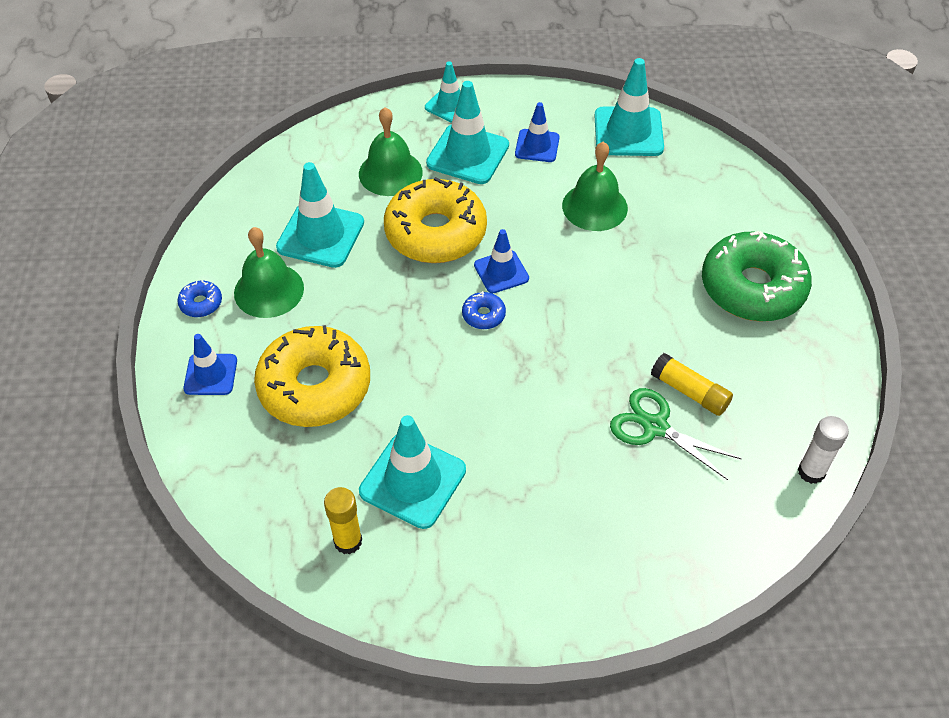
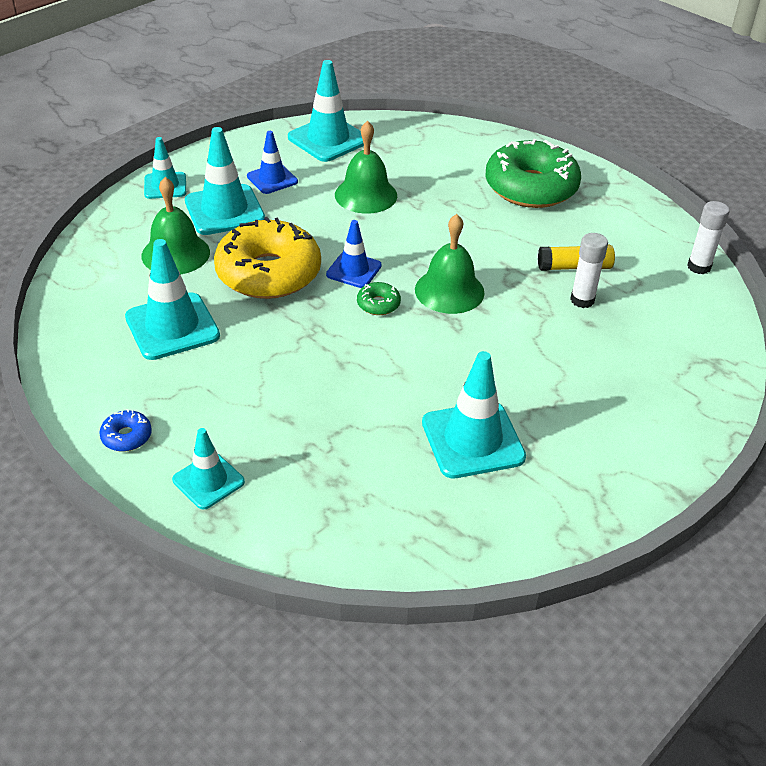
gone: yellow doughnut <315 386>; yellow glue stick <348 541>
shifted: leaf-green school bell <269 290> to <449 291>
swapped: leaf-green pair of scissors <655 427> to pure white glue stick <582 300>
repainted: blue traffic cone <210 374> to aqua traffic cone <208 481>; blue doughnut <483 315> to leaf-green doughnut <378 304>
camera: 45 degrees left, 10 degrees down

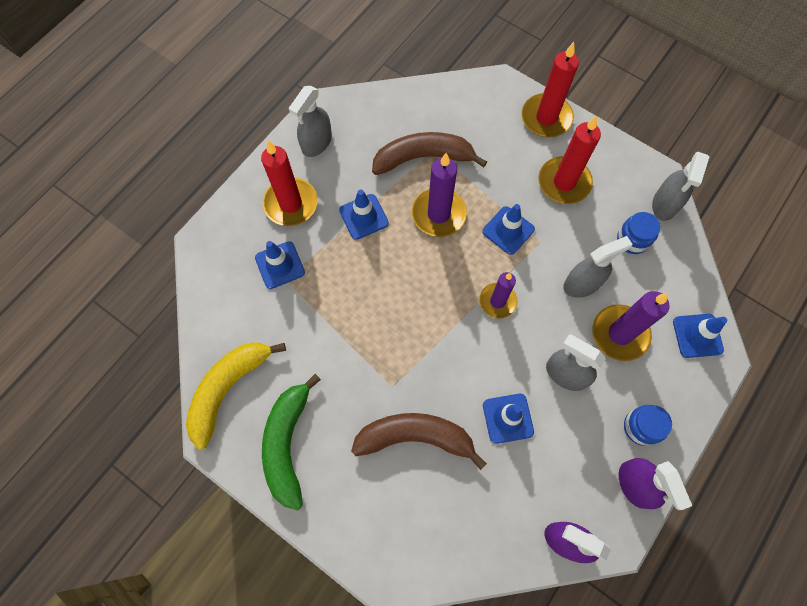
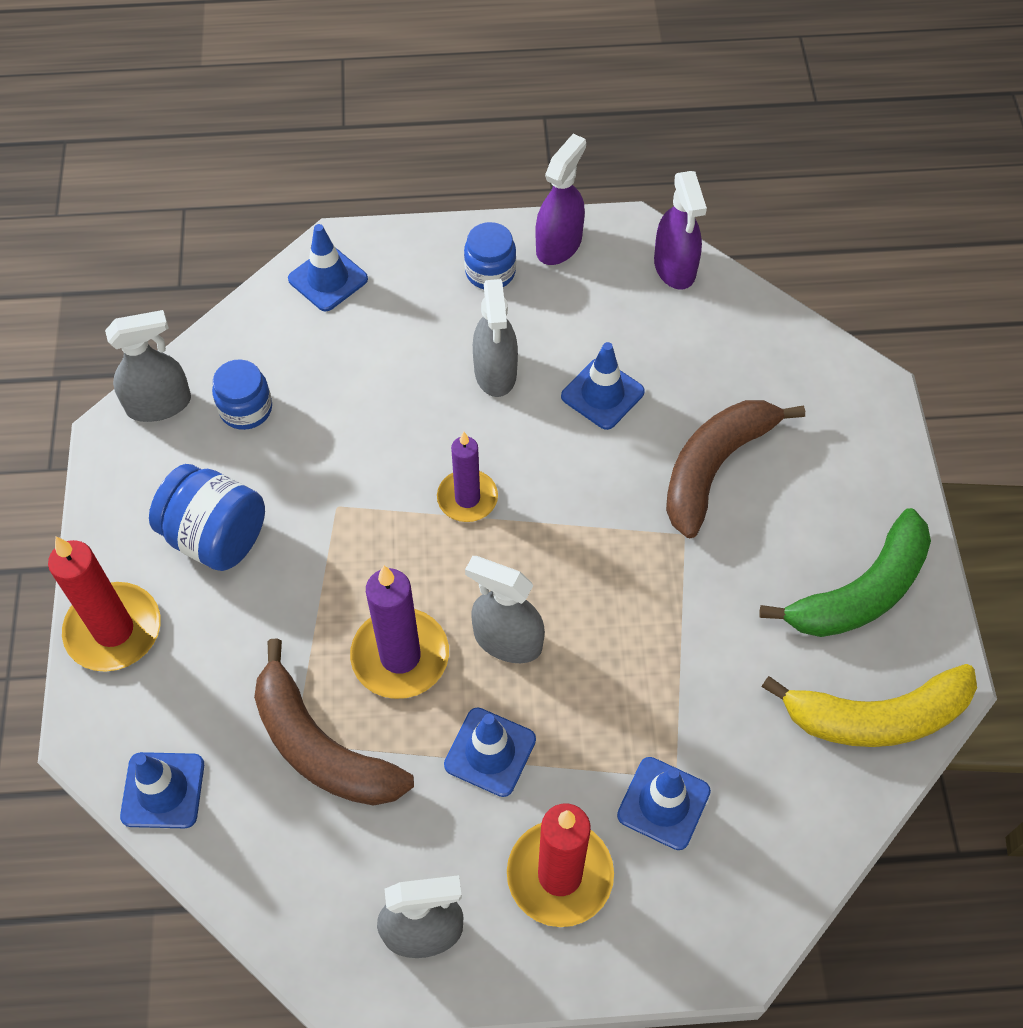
gone: royal purple candle <619 334>
shifted: blue traffic cone <508 230> to <163 790>; ash-grey spray cleaner <582 283> to <507 640>
swapped: crimson candle <564 182> to blue jam jar <216 536>
rotated: russet toy banana <416 437> = <715 467> 75 degrees clockwise
camera: 130 degrees left, 10 degrees down

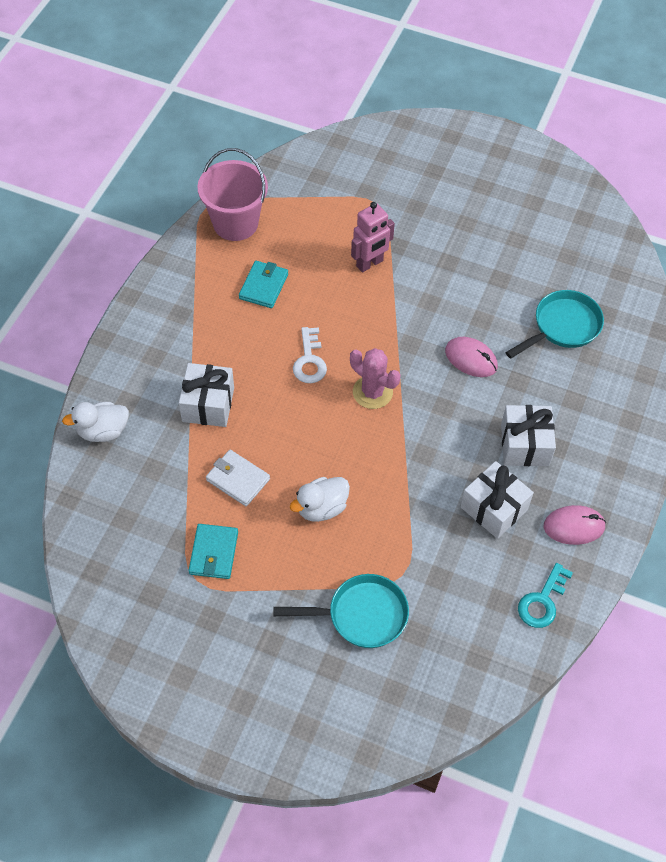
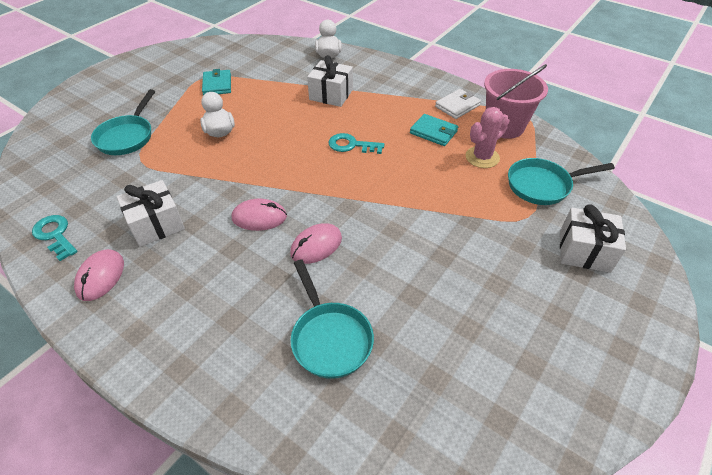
gone: rosy robot <370 264>
new: rosy mouse <259 217>; aqua pan <542 185>
shifted: pure white card wallet <238 479> to <457 106>; rosy saguaro cactus <372 392> to <482 157>; pure white wrapped gift <524 445> to <584 251>
repainted: pure white key <309 360> to aqua key <351 145>
rotated: aqua card wallet <213 553> = <217 85> 60 degrees clockwise
camera: 105 degrees right, 10 degrees down

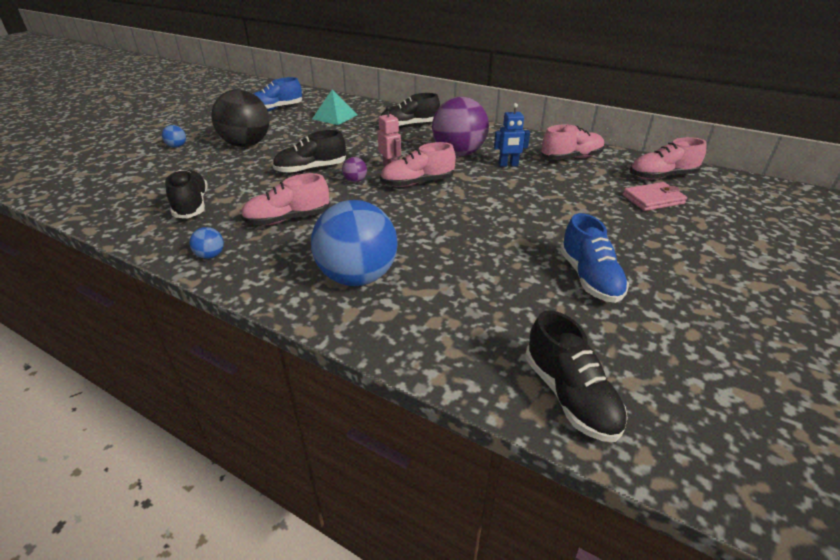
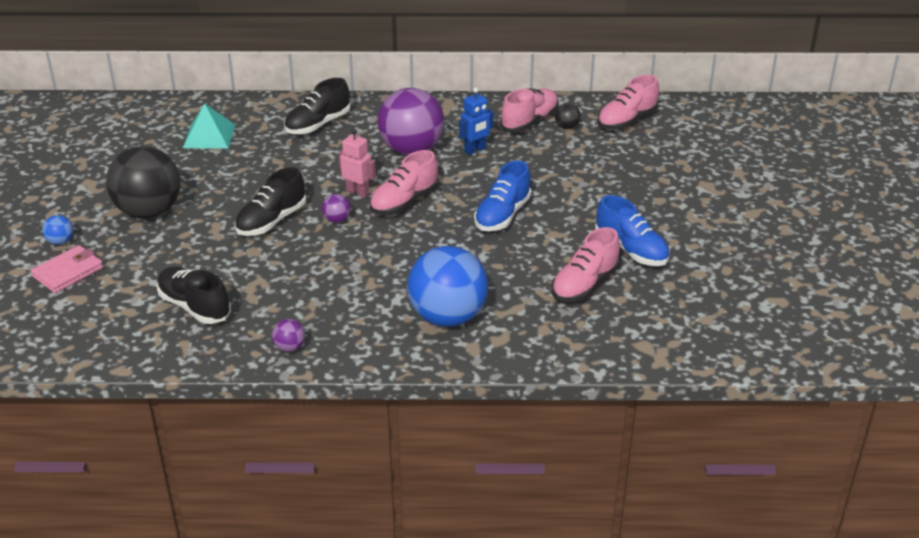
gone: black sneaker <570 396>
new: black ball <567 127>
shifted: rosy card wallet <653 199> to <68 272>; blue sneaker <275 109> to <502 215>; rosy sneaker <288 219> to <584 285>
repainted: blue ball <210 255> to royal purple ball <289 347>
camera: 30 degrees left, 0 degrees up

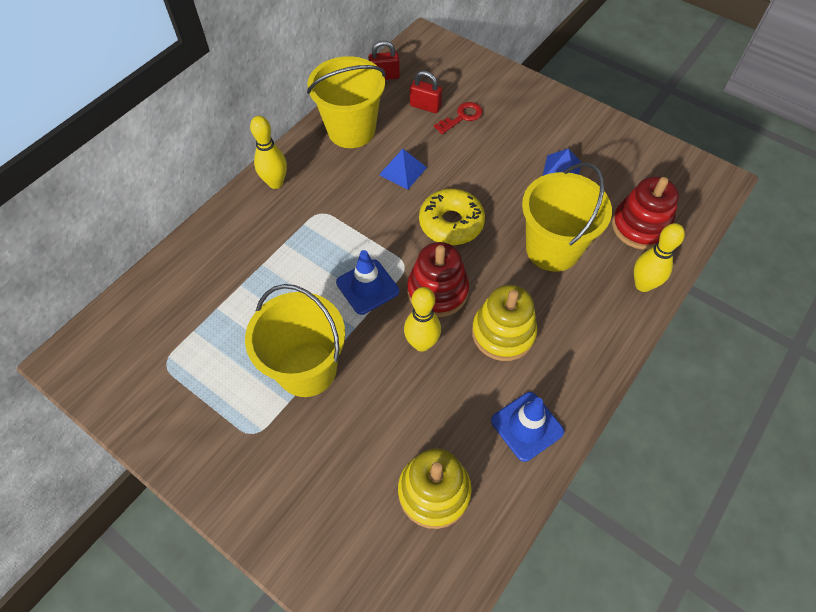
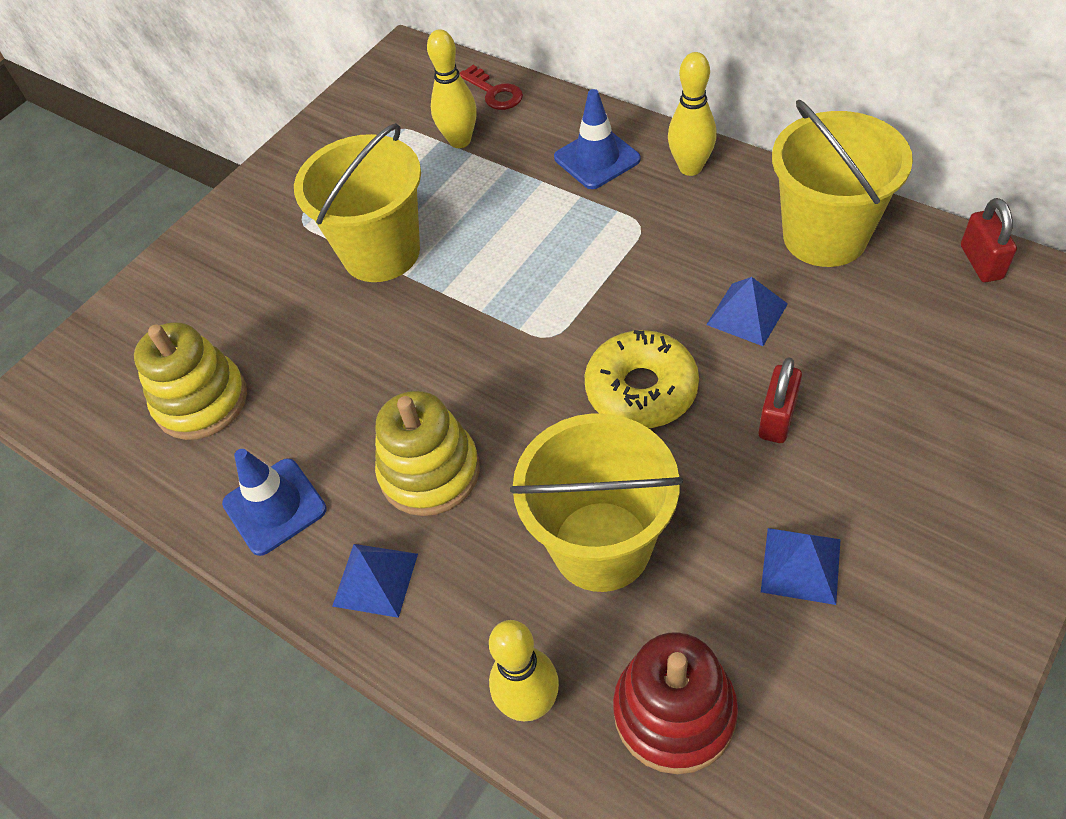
gone: crimson stacking toy <437 291>
new: blue pyramid shape <375 579>
shifted: yellow tenpin <422 343> to <460 141>; crimson key <462 117> to <494 92>; blue traffic cone <367 287> to <597 158>; crimson small lock <425 106> to <777 418>
camera: 95 degrees right, 5 degrees down

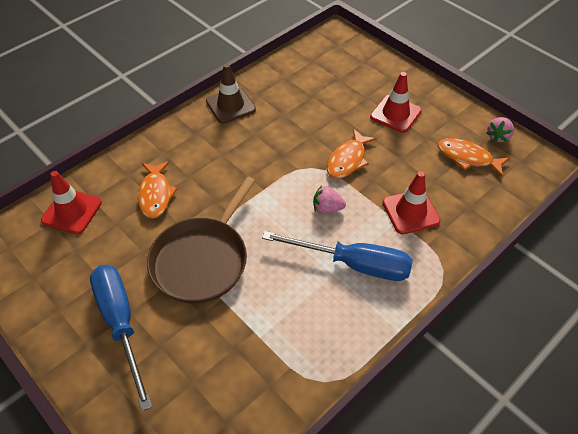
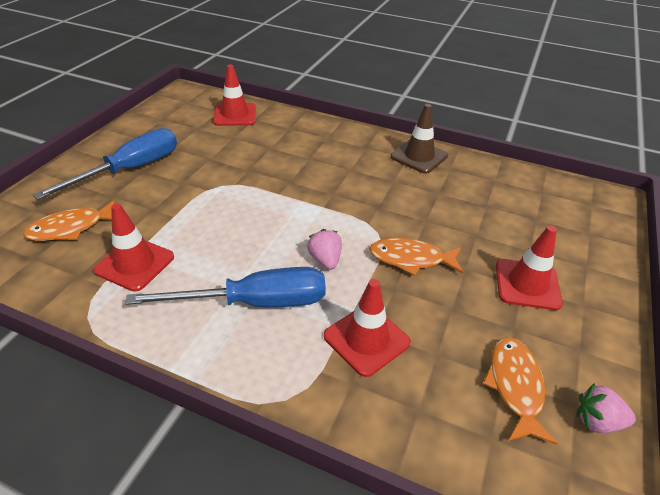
gone: russet pan <202 260>
new: crimson traffic cone <135 264>
shifted: orange-coloured fish figure <155 195> to <71 228>
rotated: blue screwdriver <353 264> = <255 302> 90 degrees counterclockwise
camera: 65 degrees right, 10 degrees down

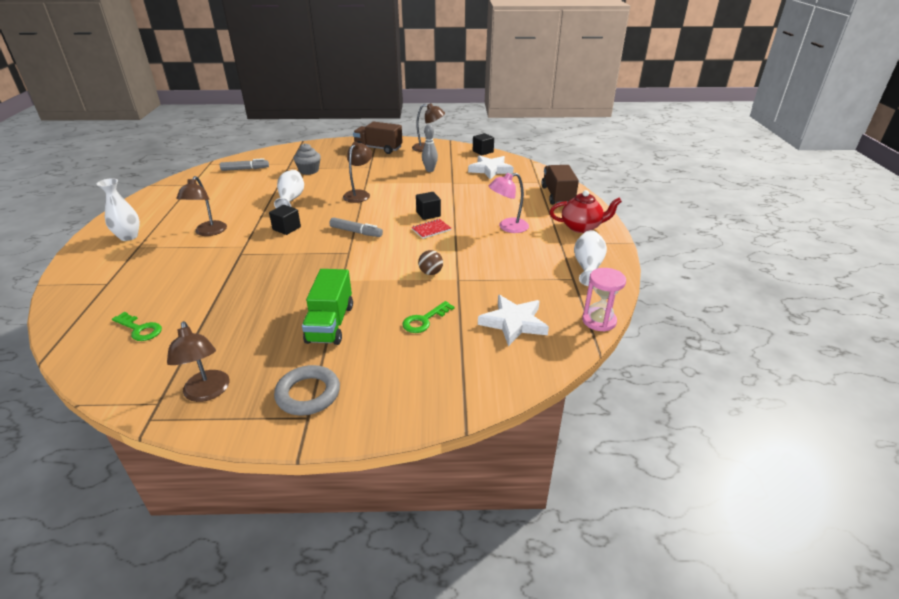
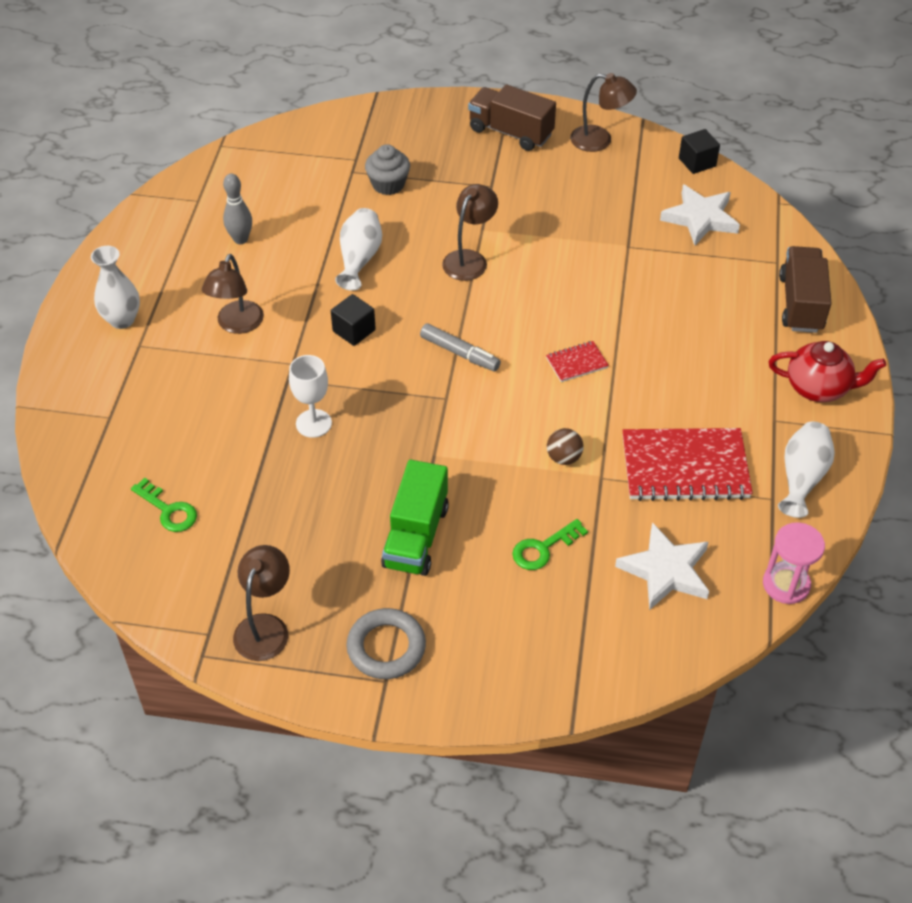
gone: ash-grey marker pen <245 169>; black solid cube <428 214>; rosy desk lamp <507 227>
new: pure white wine glass <313 423>; crimson notebook <685 467>
shifted: ash-grey tenpin <430 170> to <240 239>
rotated: russet desk lamp <207 393> = <265 627> 150 degrees counterclockwise
camera: 10 degrees right, 15 degrees up

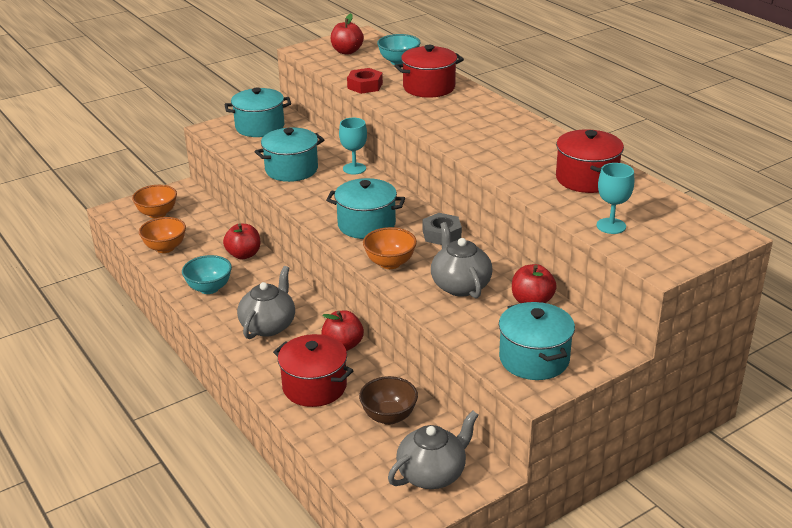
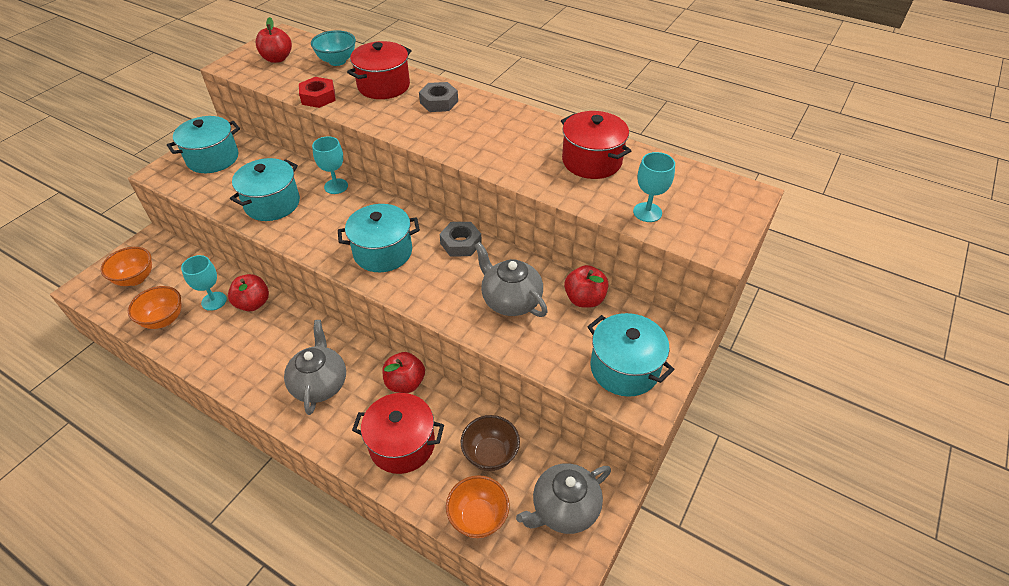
gone: aqua bowl <209 288>
new: aqua wine glass <214 301>; ash-grey hex nut <439 102>
shifted: orange-coloured bowl <390 263> to <478 517>
rotated: ash-grey tea pot <432 474> = <564 509> 150 degrees counterclockwise
camera: 25 degrees left, 15 degrees up

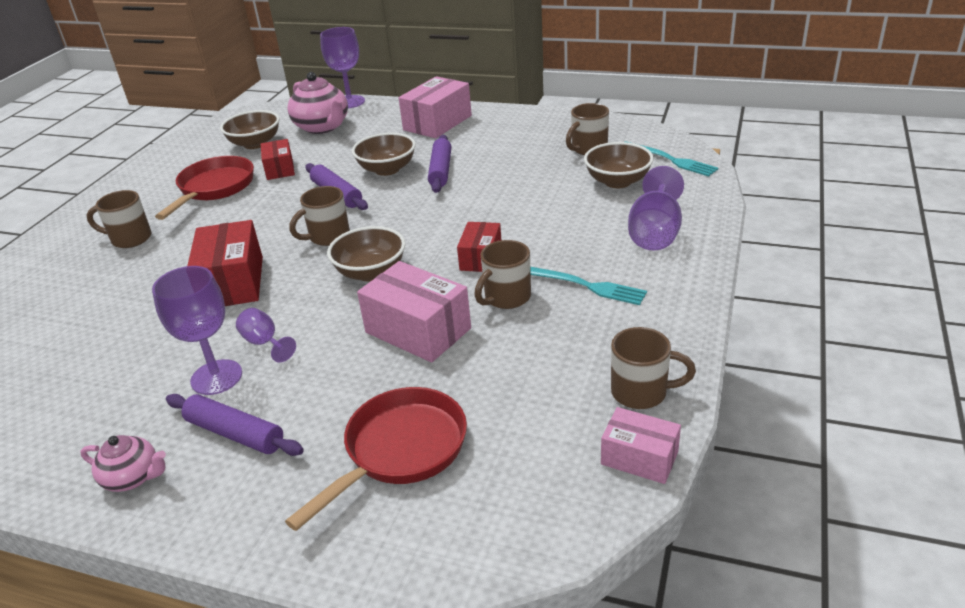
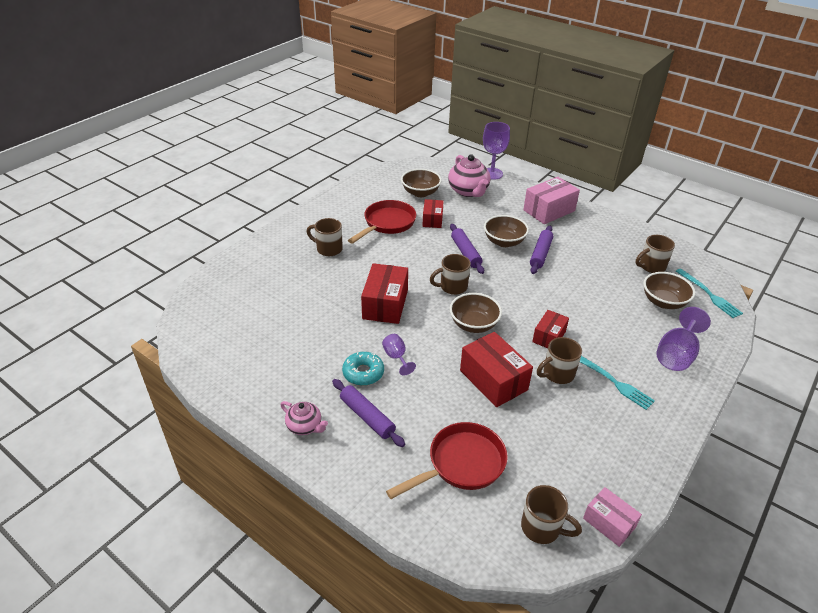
shifted: russet coffee mug <641 392> to <542 528>
swapped: royal purple wine glass <216 377> to aqua doughnut <363 373>
repainted: rosy box <418 330> to crimson box <493 380>
camera: 15 degrees right, 5 degrees up

